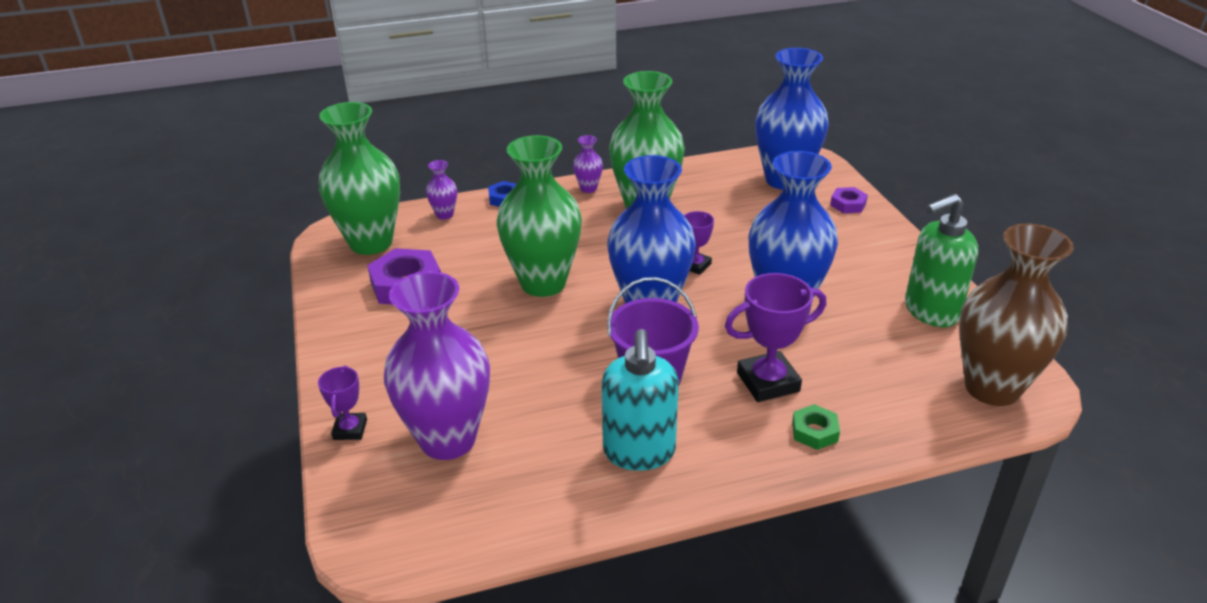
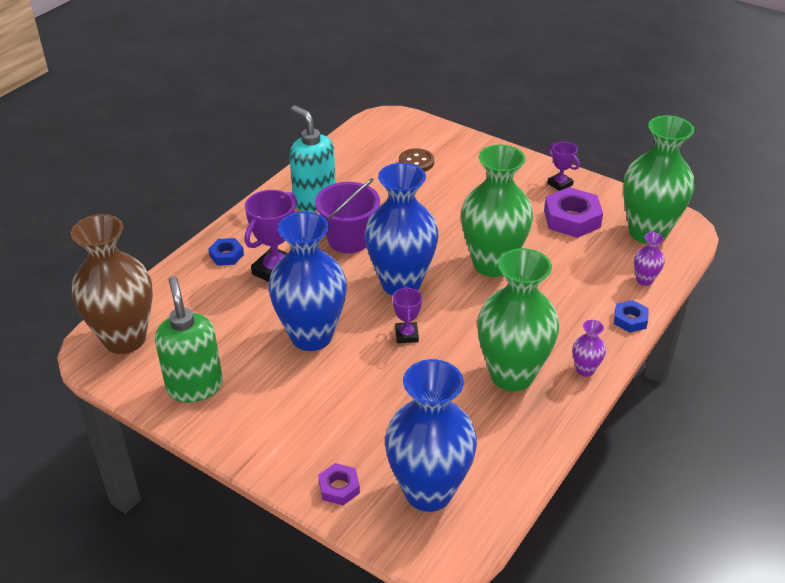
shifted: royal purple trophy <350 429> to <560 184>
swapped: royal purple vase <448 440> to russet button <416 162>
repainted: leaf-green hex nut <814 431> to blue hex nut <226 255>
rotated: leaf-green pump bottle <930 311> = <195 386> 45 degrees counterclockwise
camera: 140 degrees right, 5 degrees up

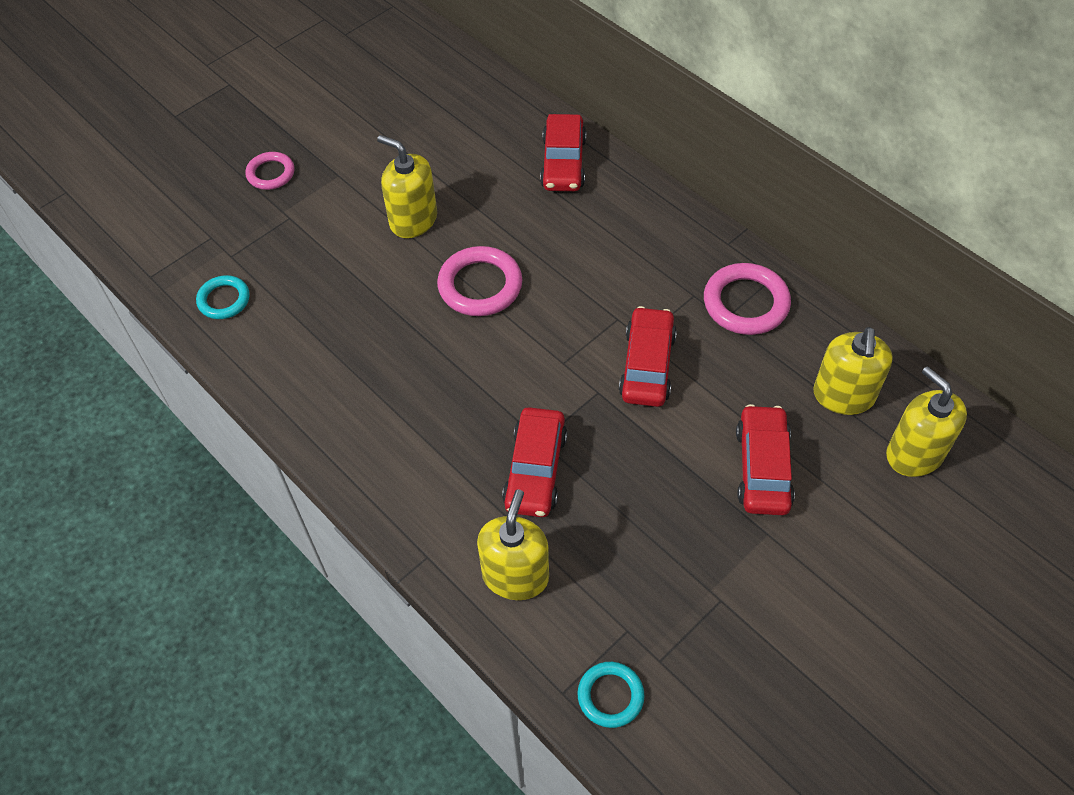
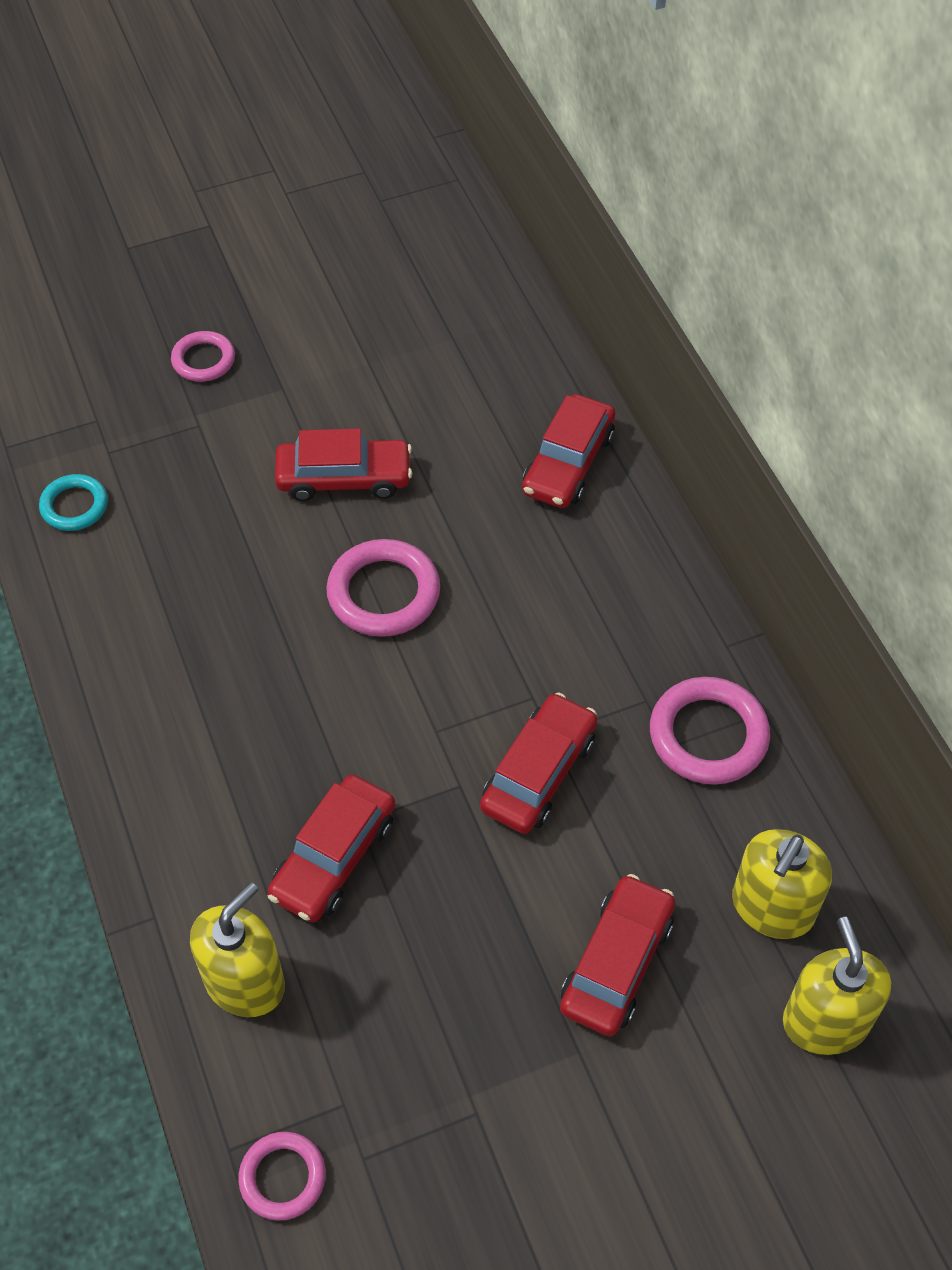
swapped: yellow pump bottle <413 220> to crimson automobile <344 478>
repainted: aqua torus <610 696> to rosy torus <282 1177>
camera: 20 degrees right, 0 degrees up

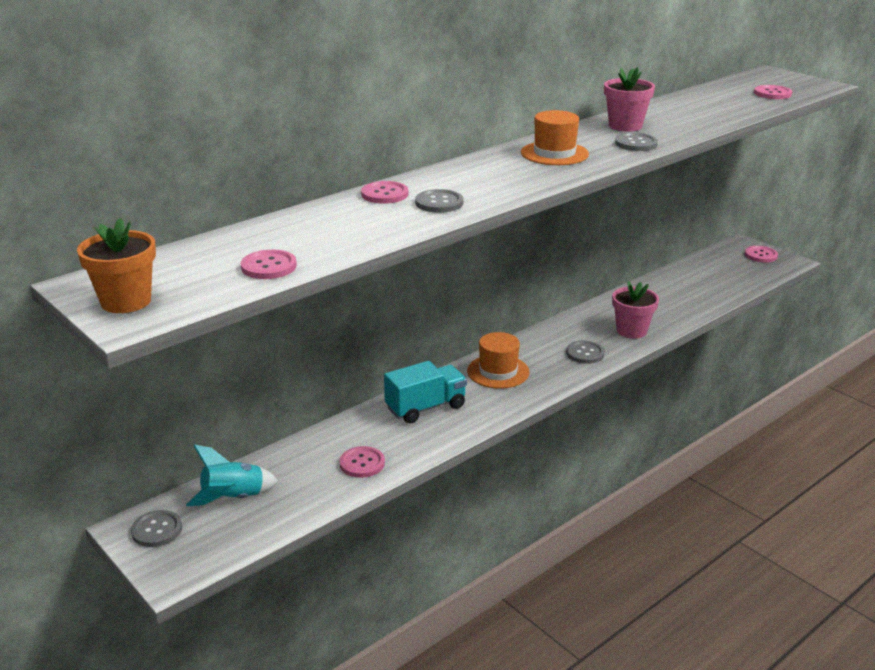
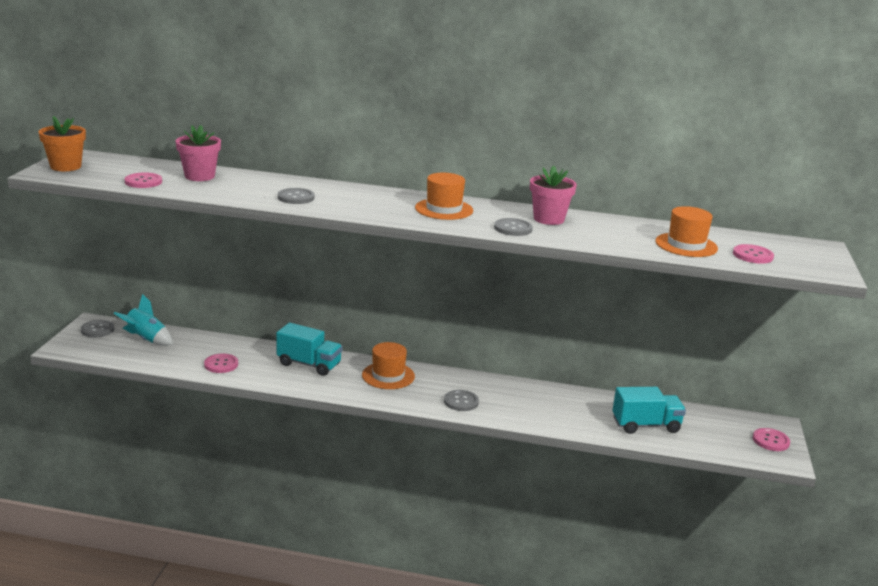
gone: rosy button <384 194>
new: aqua toy truck <646 425>; orange-coloured top hat <686 245>
shifted: rosy flower pot <631 331> to <199 176>
camera: 50 degrees right, 5 degrees down

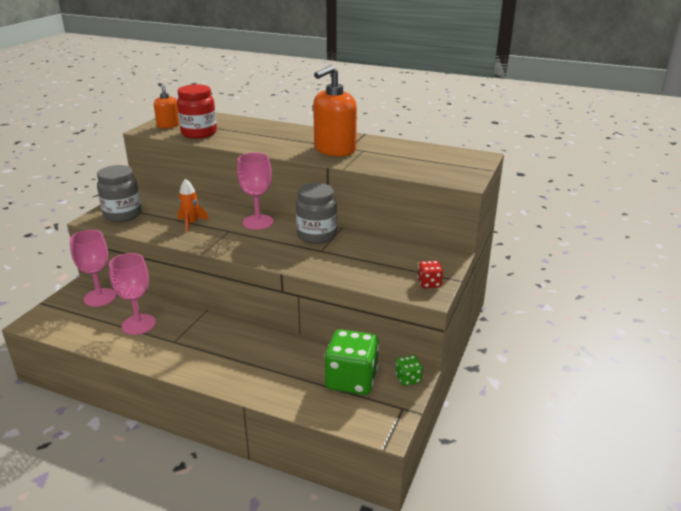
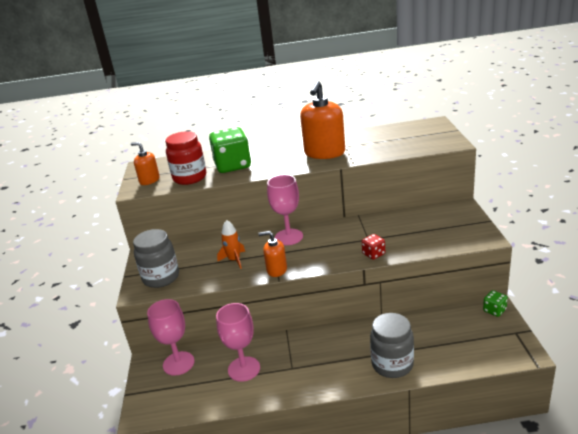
new: orange-coloured pump bottle <276 270>
shifted: leaf-green die <351 380> to <232 165>; crimson die <429 283> to <373 254>; ash-grey jam jar <316 235> to <392 364>
camera: 25 degrees left, 0 degrees up

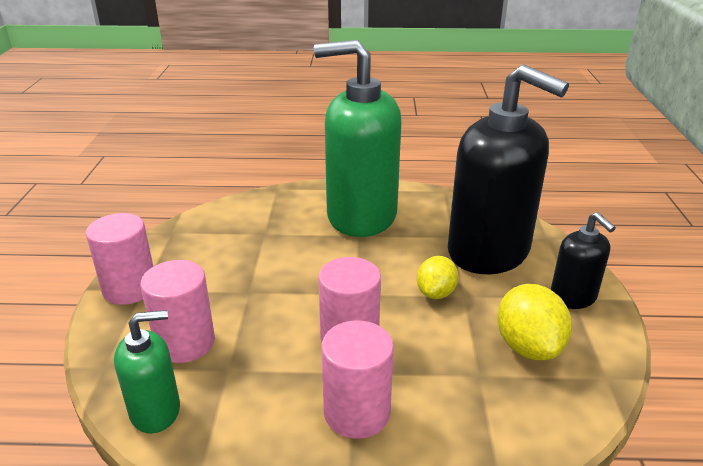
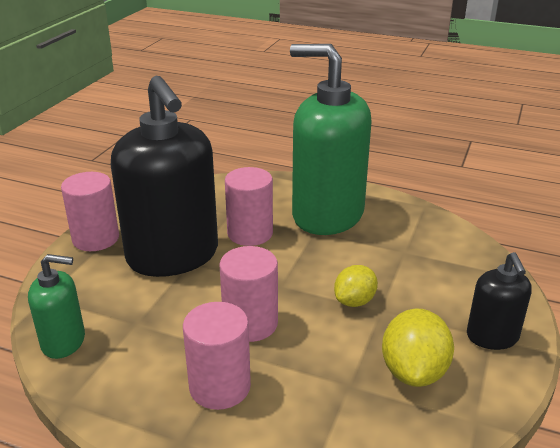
shifted: black pump bottle <489 252> to <173 256>; rosy cylinder <185 343> to <250 233>
camera: 20 degrees right, 0 degrees up

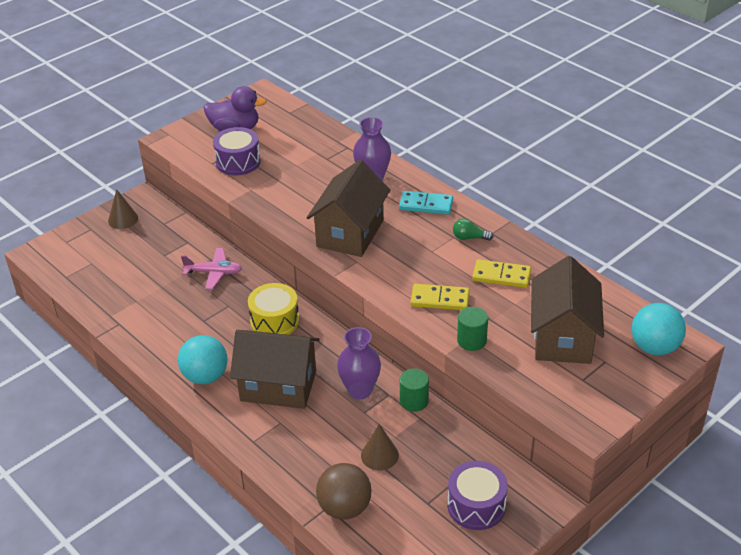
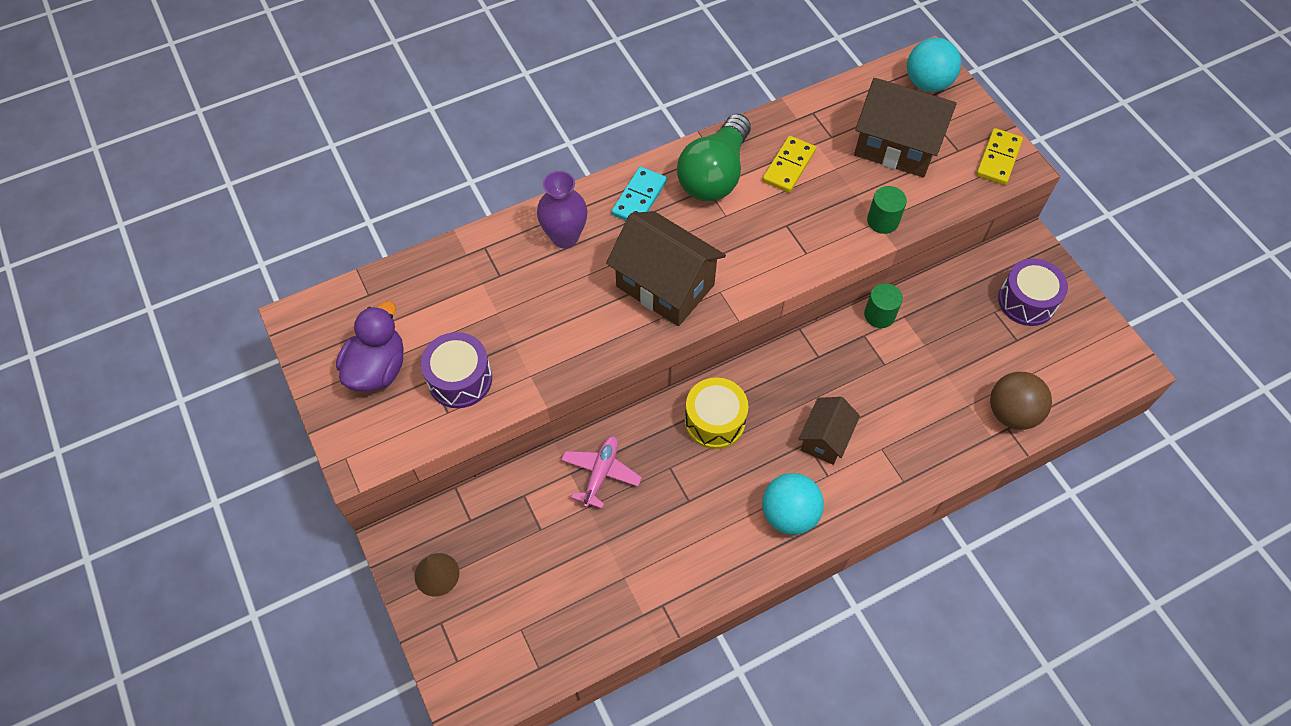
gone: royal purple vase <360 390>; russet cone shape <379 455>
shifted: yellow domino <440 299> to <998 159>
scaled: leaf-green lightbulb <469 238> = <715 175> x2.47; russet house <278 386> = <825 439> x0.58
camera: 75 degrees left, 20 degrees up

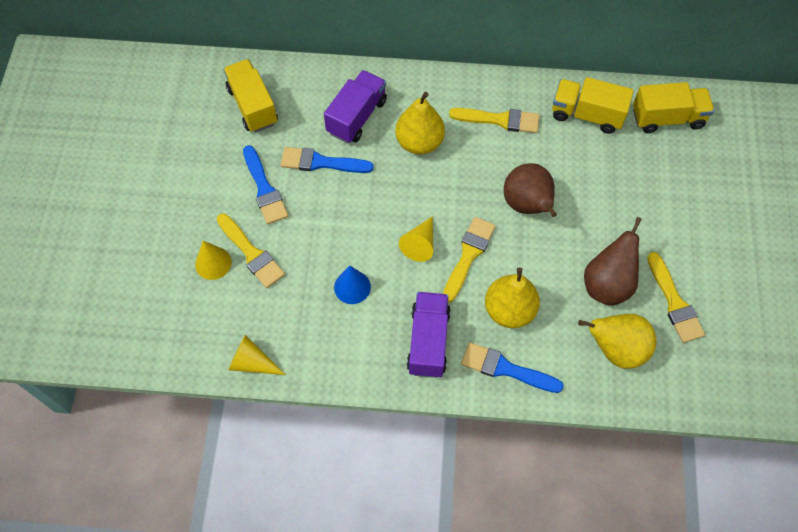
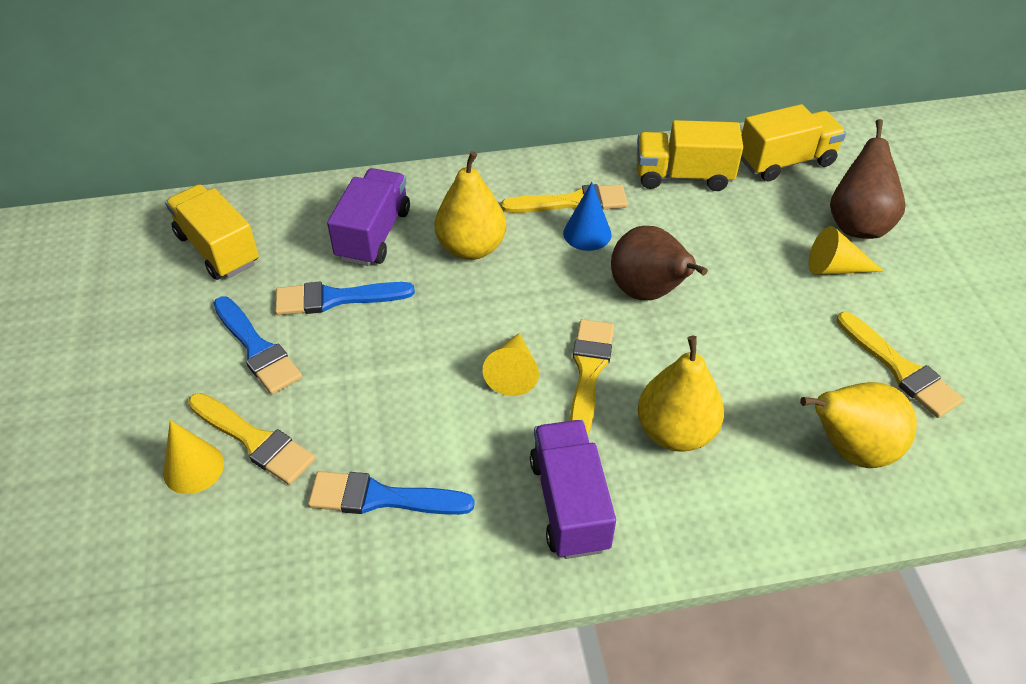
shifted: blue brush <505 369> to <381 498>; blue cone shape <352 287> to <587 233>; yellow cone shape <252 362> to <835 268>; russet toy pear <607 284> to <857 224>
camera: 15 degrees left, 15 degrees down

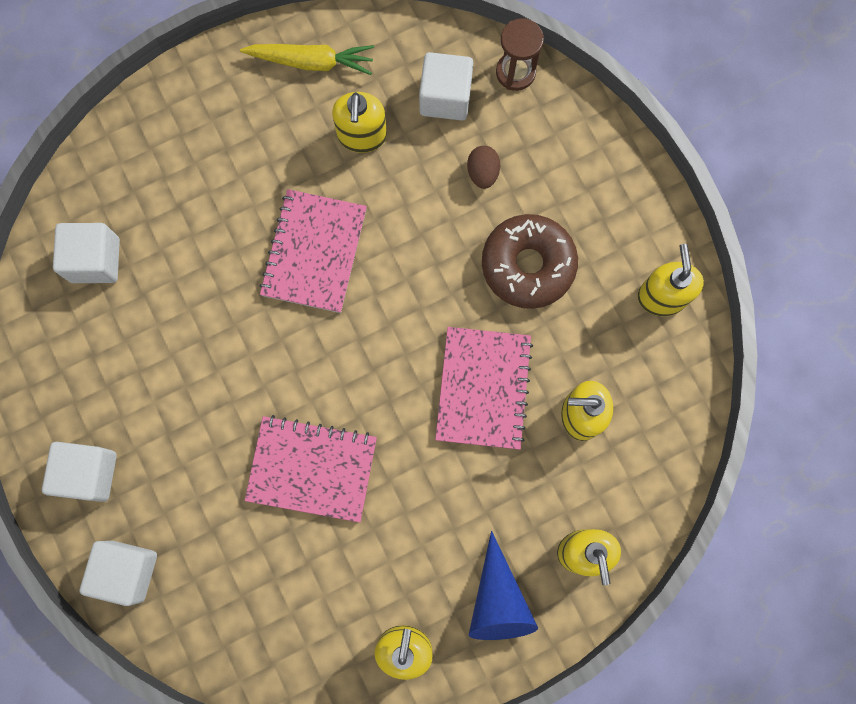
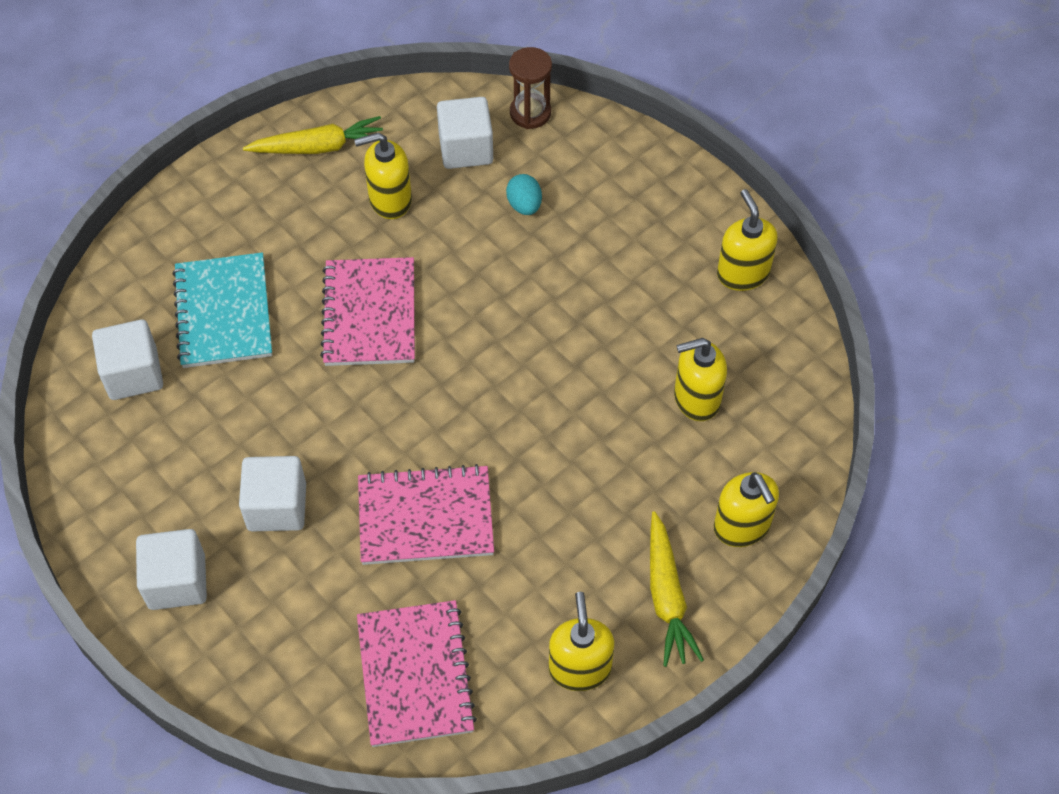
gone: russet doughnut <528 265>
new: aqua notebook <223 313>
shifted: pure white solid cube <127 571> to <277 507>; rosy notebook <483 388> to <415 675>
swapped: blue cone shape <498 600> to yellow carrot <667 596>
repainted: russet egg shape <482 173> to aqua egg shape <524 205>
rotated: yellow pump bottle <362 136> = <390 200> 90 degrees clockwise
camera: 15 degrees left, 20 degrees down

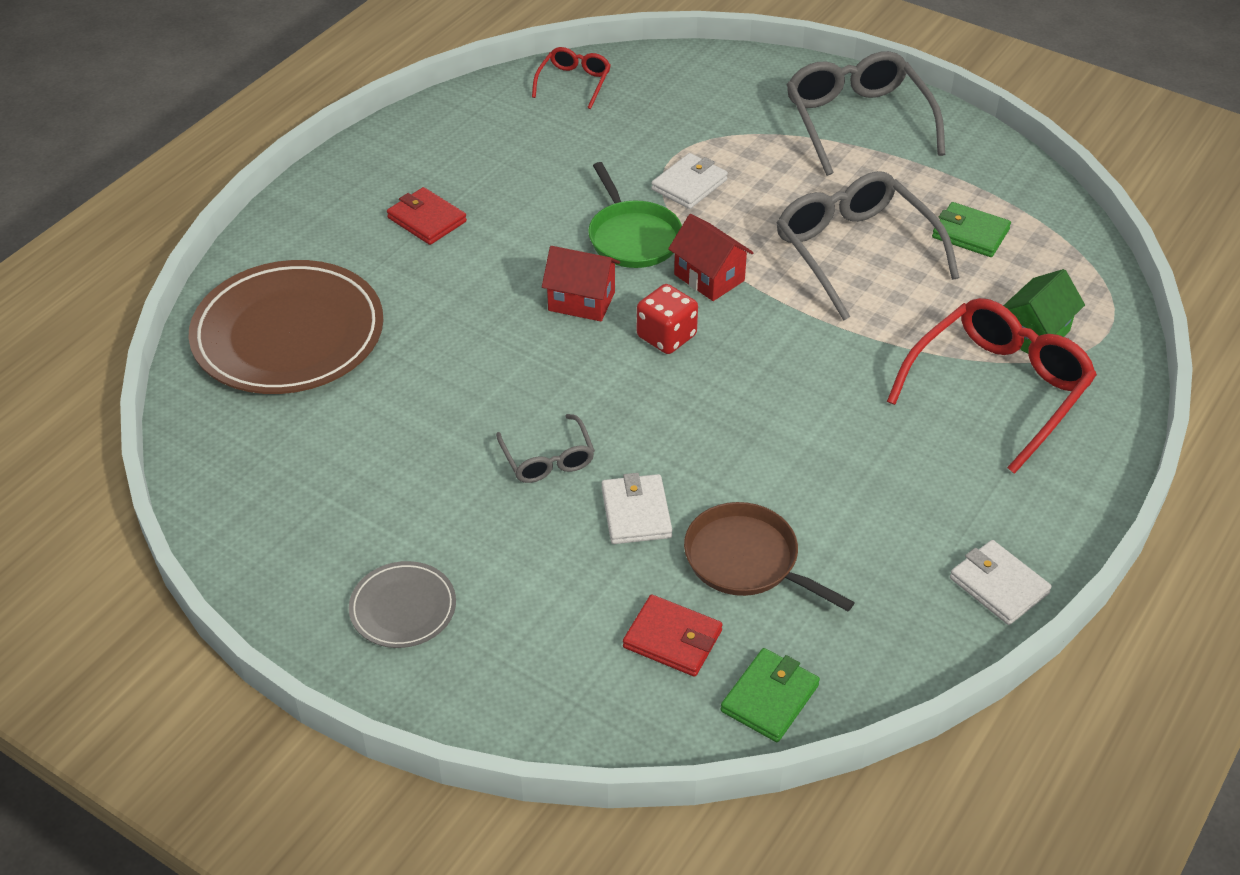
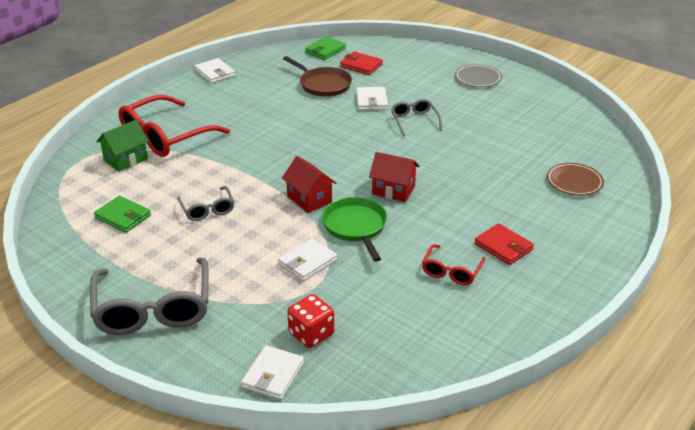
new: pure white card wallet <273 375>
shifted: crimson die <666 336> to <311 334>; crimson spectacles <574 83> to <451 271>
scaled: ash-grey spectacles <855 252> = <207 209> x0.52; russet dinner plate <288 334> = <574 182> x0.48
camera: 175 degrees left, 10 degrees down

